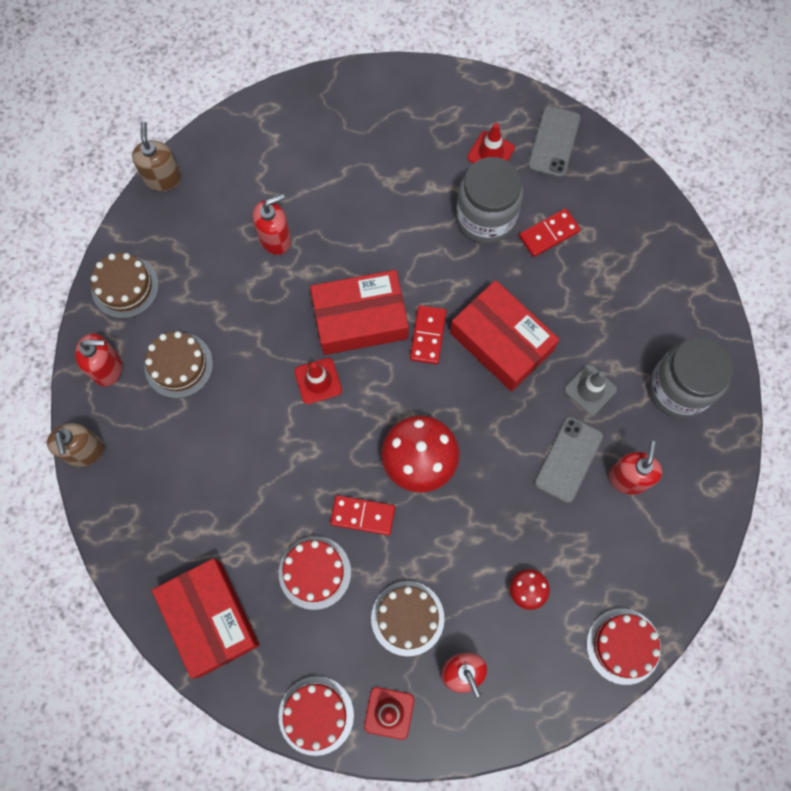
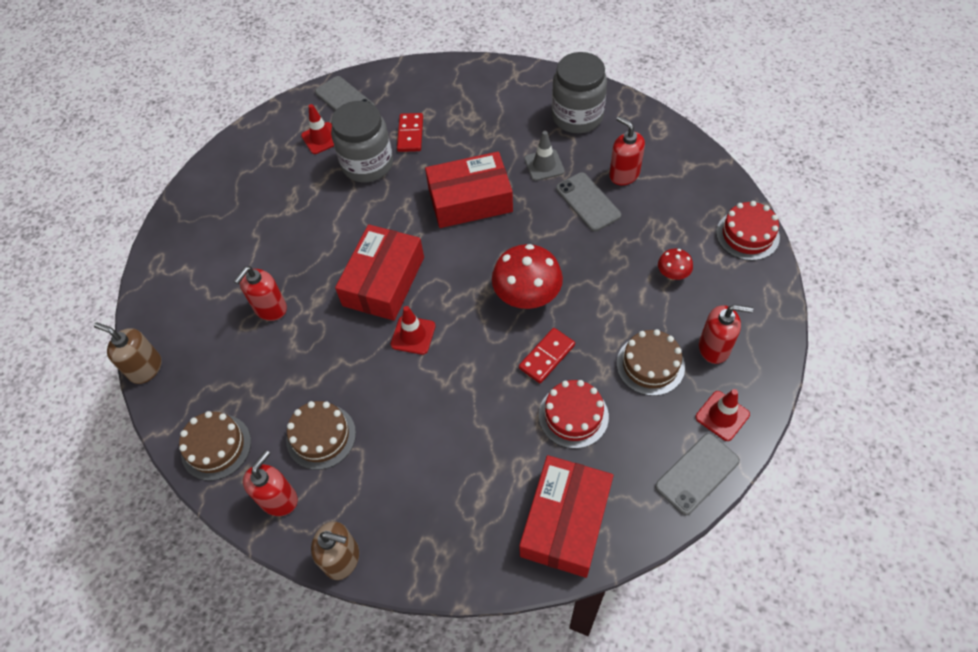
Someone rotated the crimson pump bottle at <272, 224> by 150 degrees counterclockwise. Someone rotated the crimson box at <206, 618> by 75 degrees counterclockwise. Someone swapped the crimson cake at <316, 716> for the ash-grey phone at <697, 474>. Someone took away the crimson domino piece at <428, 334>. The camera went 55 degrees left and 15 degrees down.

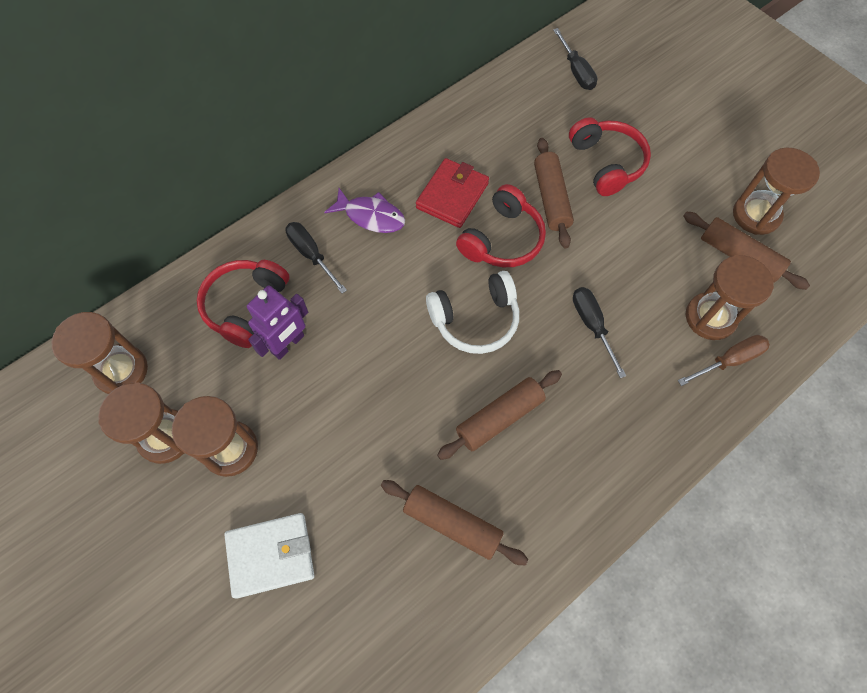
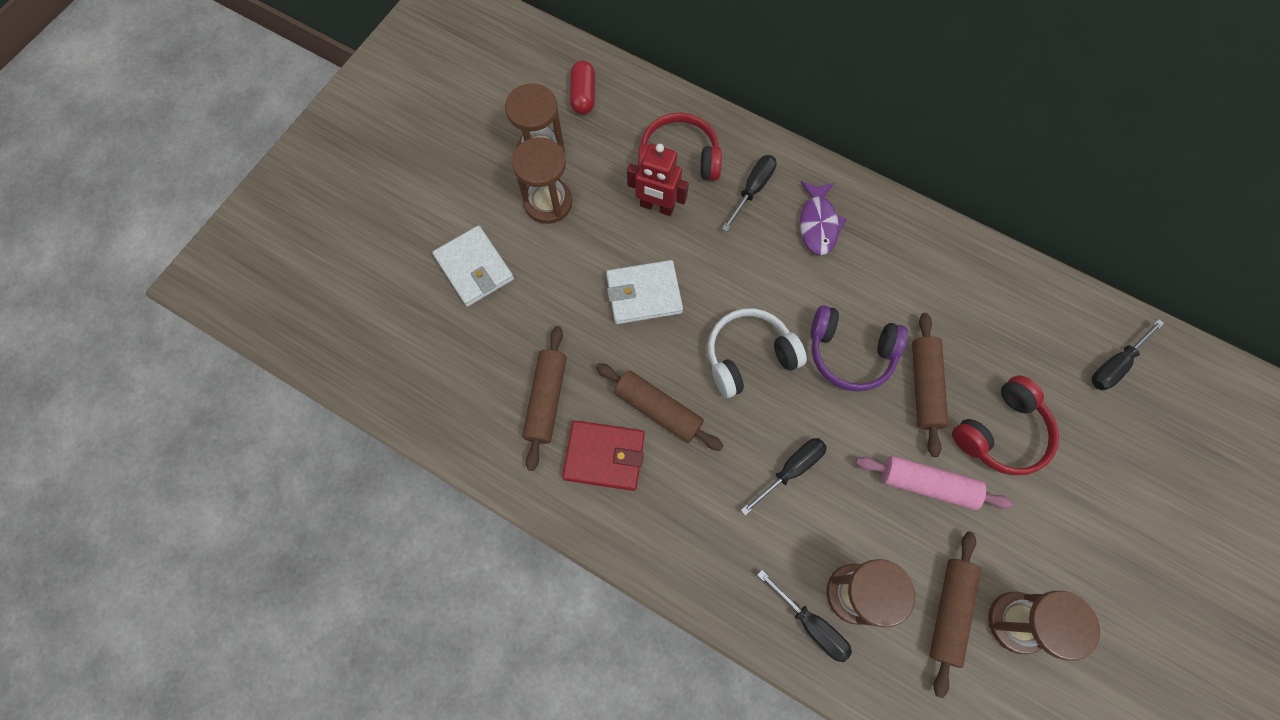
Someone carried the crimson card wallet from <452, 193> to <603, 455>. Someone swapped the russet sand timer at <100, 353> for the crimson pill at <582, 87>. Someone put down the pure white card wallet at <644, 292>. Someone repainted the royal purple robot at <277, 323>, which became the crimson robot at <658, 180>. Someone rotated the pure white headset at <472, 312> by 105 degrees clockwise. Someone repainted the russet screwdriver at <724, 360>, which became the black screwdriver at <804, 616>. Someone repainted the crimson headset at <501, 225>, which became the royal purple headset at <859, 348>. Someone put down the rosy dough roller at <934, 483>. Someone rotated the russet dough roller at <554, 193> by 60 degrees counterclockwise. The camera went 70 degrees right and 5 degrees up.

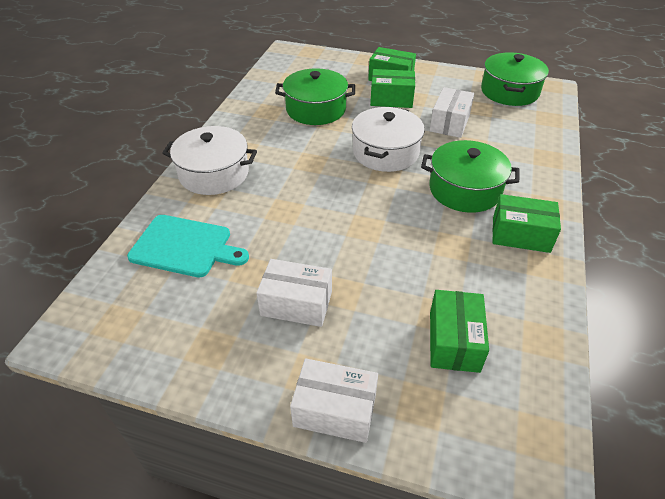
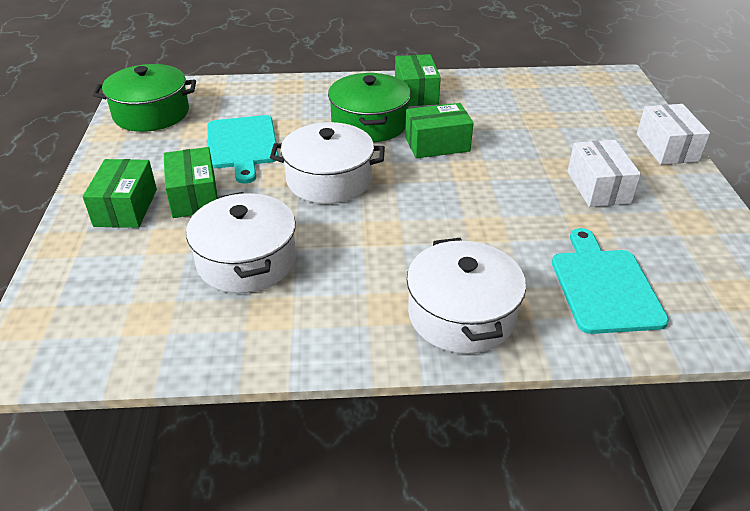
Someone repainted the green cooking pot at <315, 96>, which became the pure white cooking pot at <241, 242>. Someone swapped the pure white box at <452, 112> for the teal bread board at <243, 149>. Someone carried the green box from <459, 331> to <439, 130>. The camera went 110 degrees left and 5 degrees down.

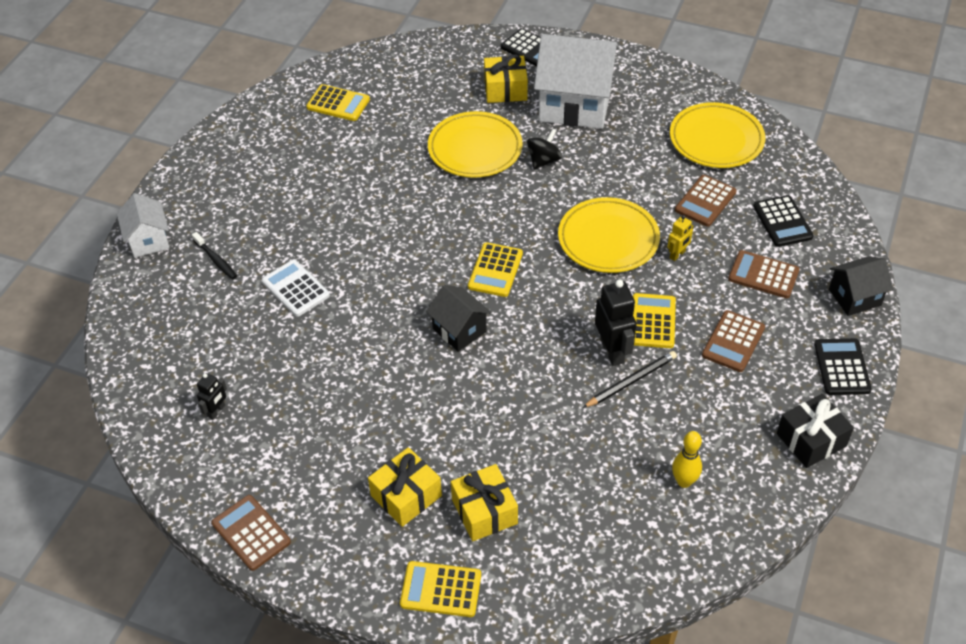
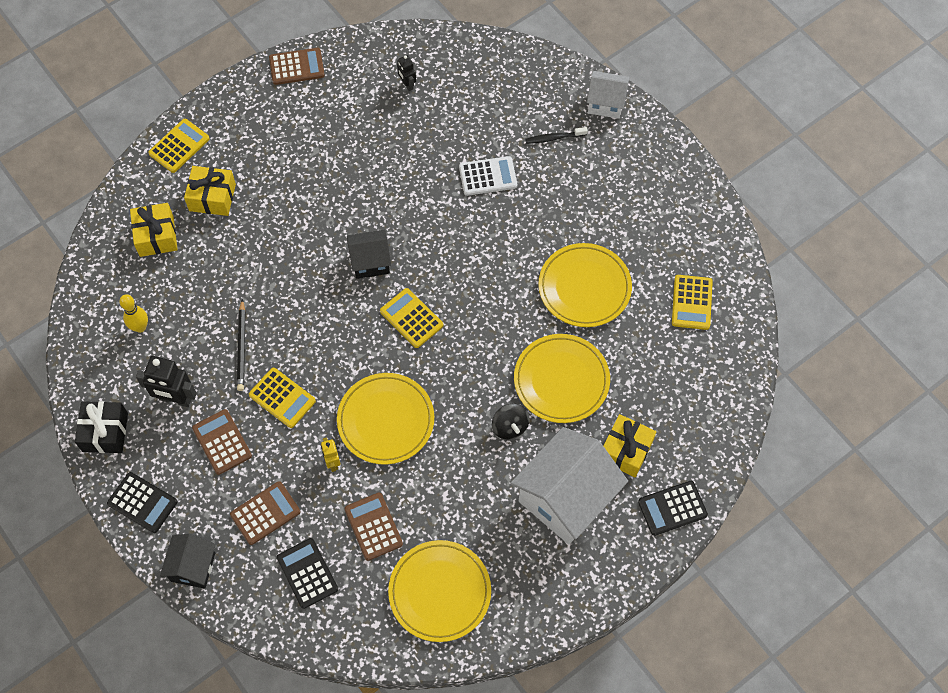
Someone carried the bright yellow wrapped gift from <405, 487> to <154, 230>. Someone carried the black robot from <616, 322> to <166, 381>. Someone rotated the black pocket calculator at <783, 221> by 45 degrees clockwise. Someone put down the bright yellow flat dish at <585, 285>. Someone rotated the bright yellow pocket calculator at <338, 102> by 45 degrees counterclockwise. The camera went 120 degrees right and 15 degrees up.

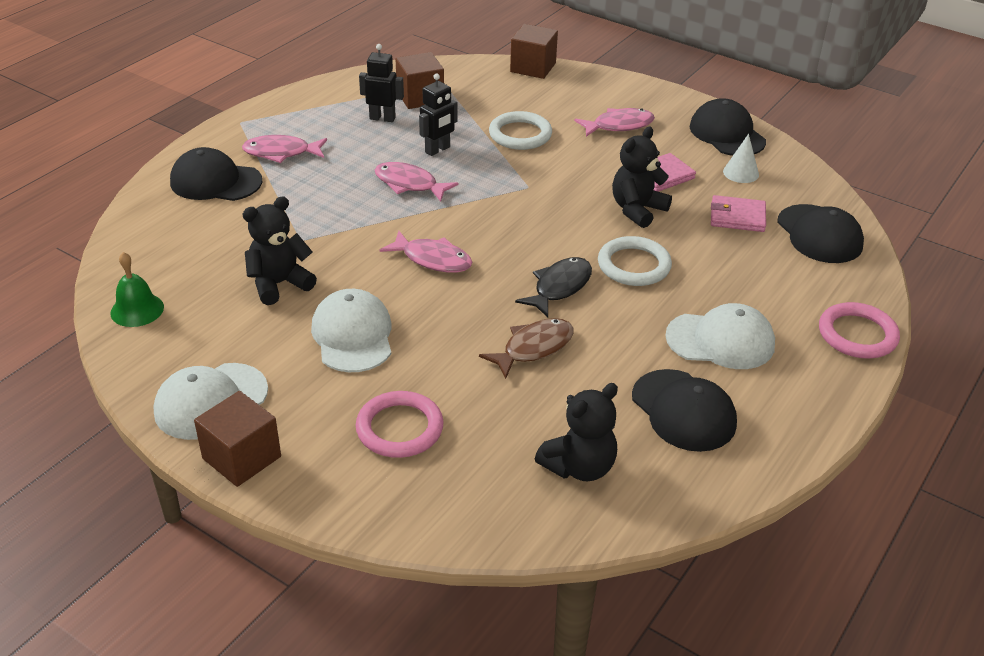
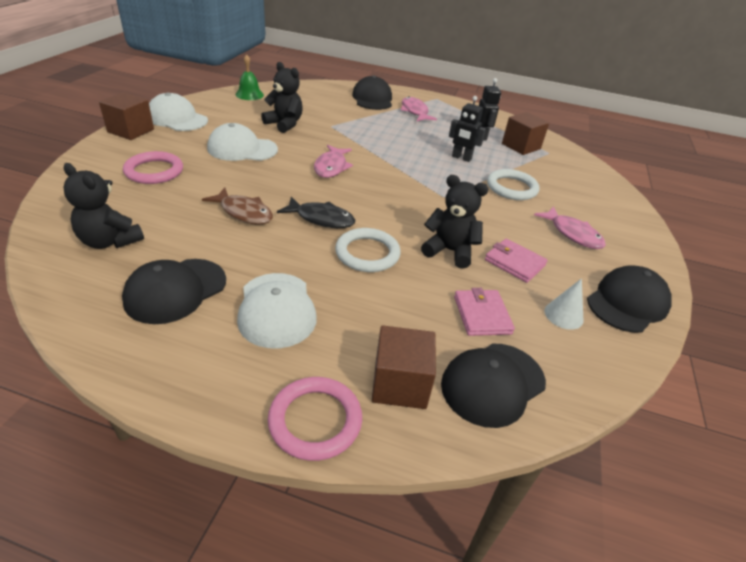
Someone rotated the pure white cap at <351, 330> by 150 degrees counterclockwise. Someone carried the russet solid cube from <534, 51> to <404, 367>. Someone took away the rosy toy fish at <417, 182>. The camera went 70 degrees right and 0 degrees up.

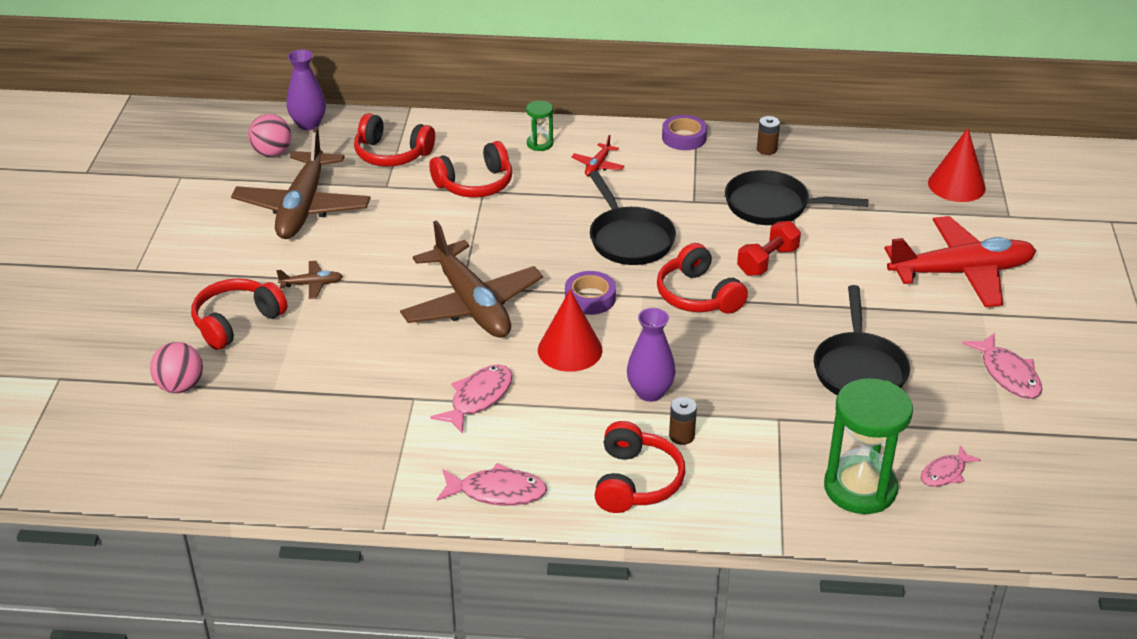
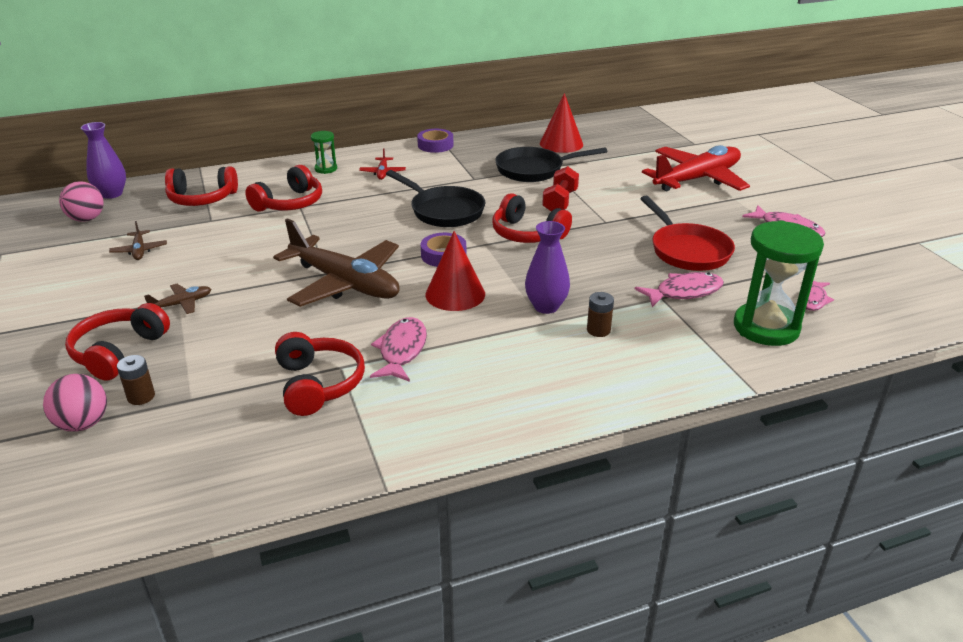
Someone scaled the russet aeroplane at <300, 183> by 0.41. Someone carried the russet battery from <768, 135> to <136, 380>. Someone carried the crimson headset from <640, 467> to <320, 374>. Someone carried the crimson cone shape from <957, 165> to <561, 123>. Someone carried the rosy toy fish from <492, 484> to <679, 289>. Someone repainted the black skillet at <862, 340>, which became the crimson skillet at <687, 233>. The camera went 25 degrees left and 5 degrees down.

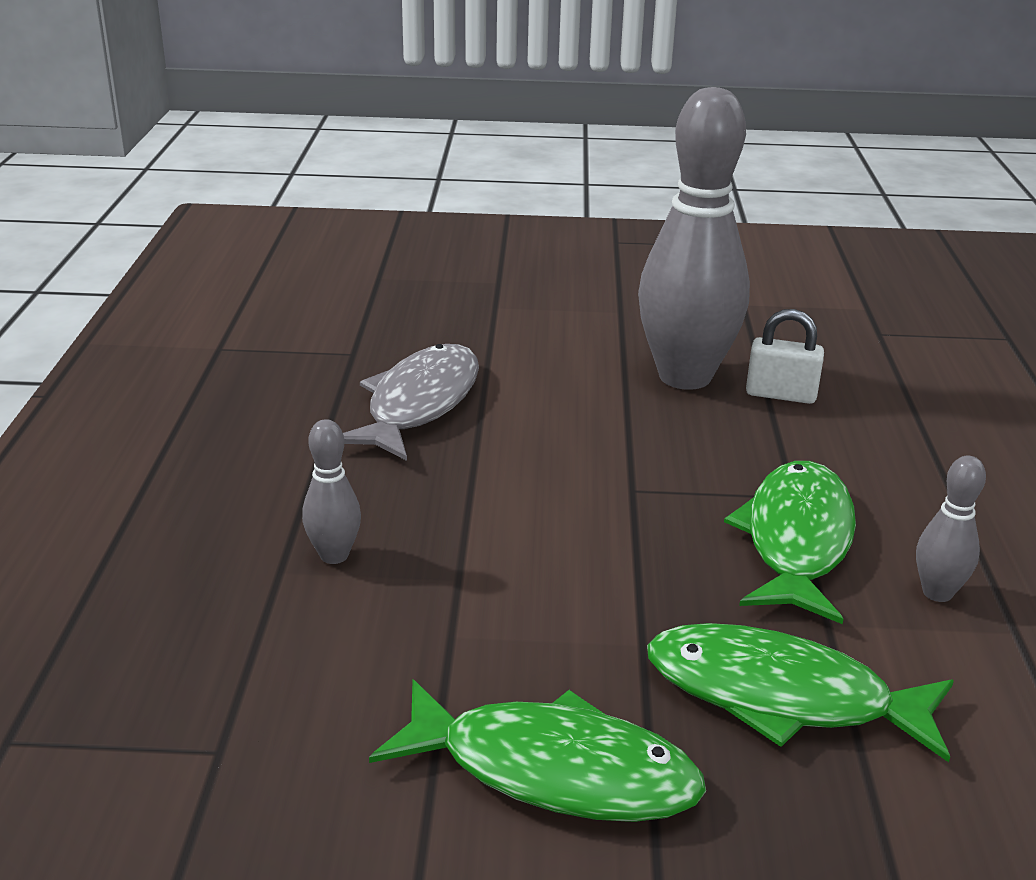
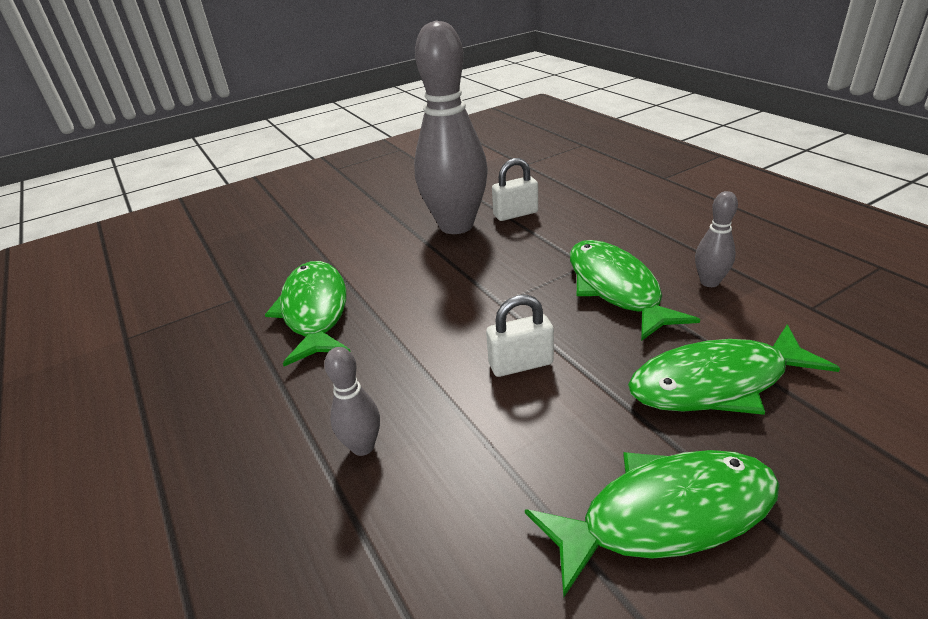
Someone repainted the ash-grey toy fish at <411, 402>, which became the green toy fish at <307, 313>. Someone put down the pure white padlock at <520, 336>. The camera went 30 degrees left and 5 degrees up.

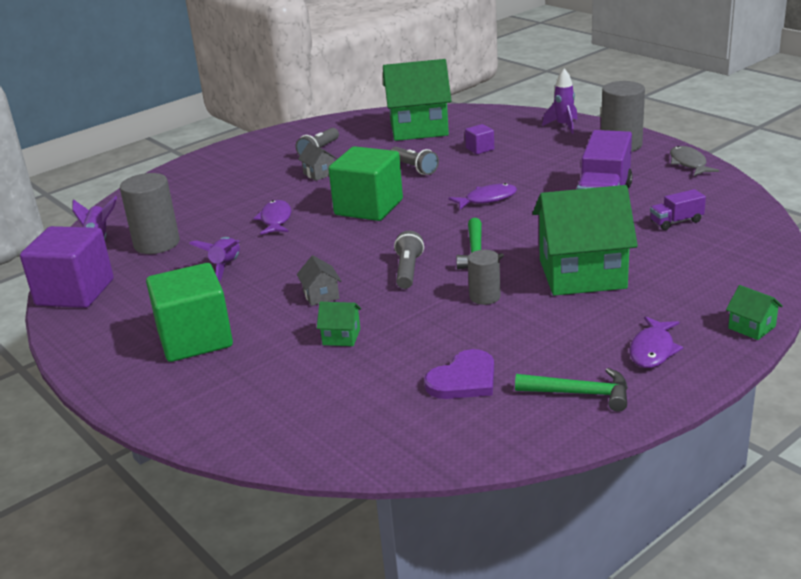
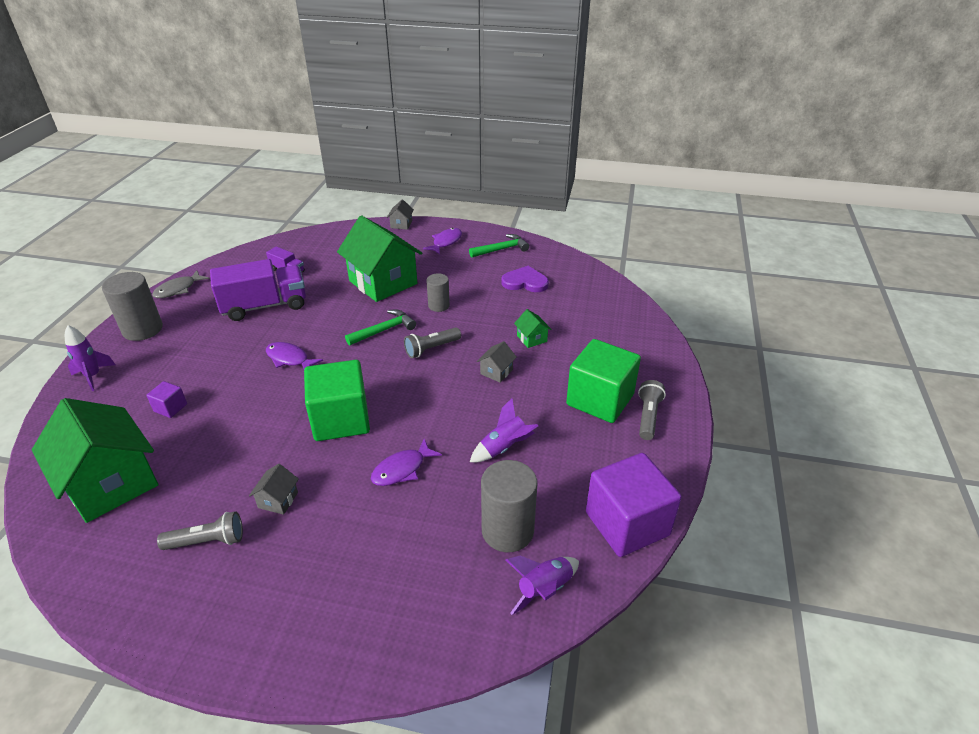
Someone repainted the green cottage at <754, 312>, which became the ash-grey cottage at <400, 215>. Someone rotated the royal purple toy fish at <656, 342> by 45 degrees counterclockwise. Someone rotated the green carpenter's hammer at <571, 390> by 90 degrees clockwise. Someone carried the ash-grey pocket torch from <415, 161> to <652, 410>. The camera went 130 degrees left and 10 degrees up.

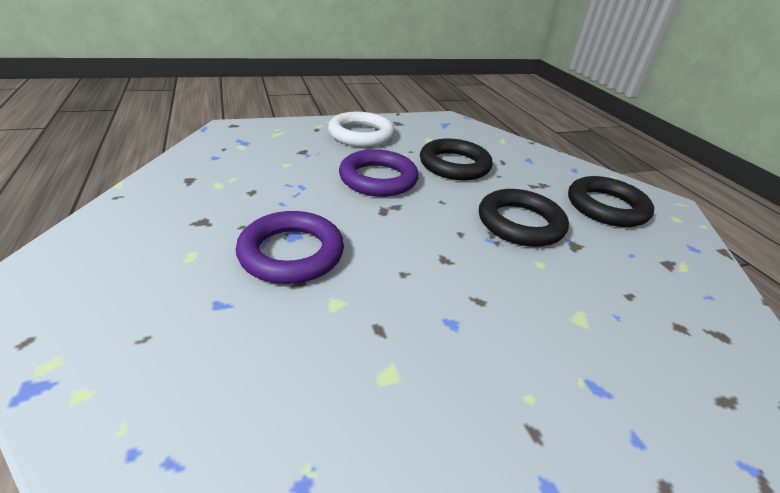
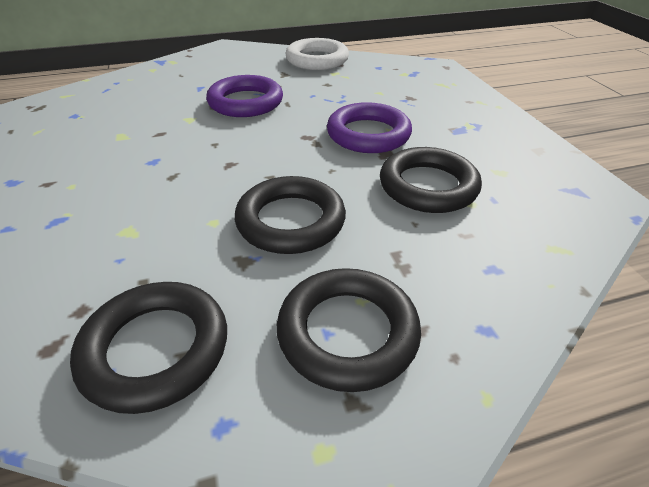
Someone put down the black ring at <148, 348>. Someone carried the pure white ring from <361, 129> to <317, 54>. The camera went 95 degrees right and 5 degrees up.

